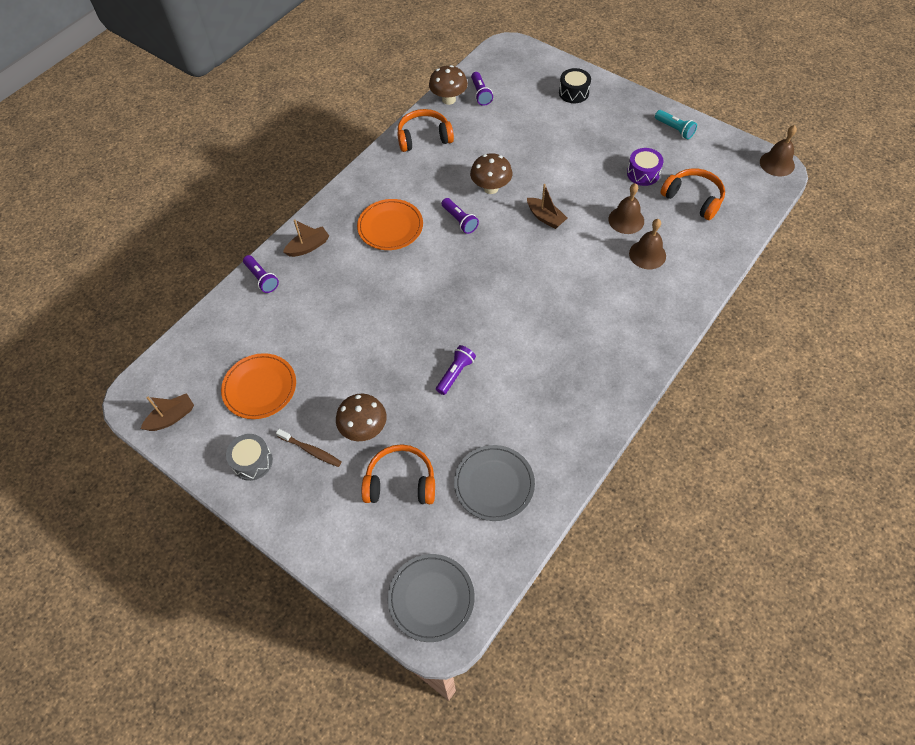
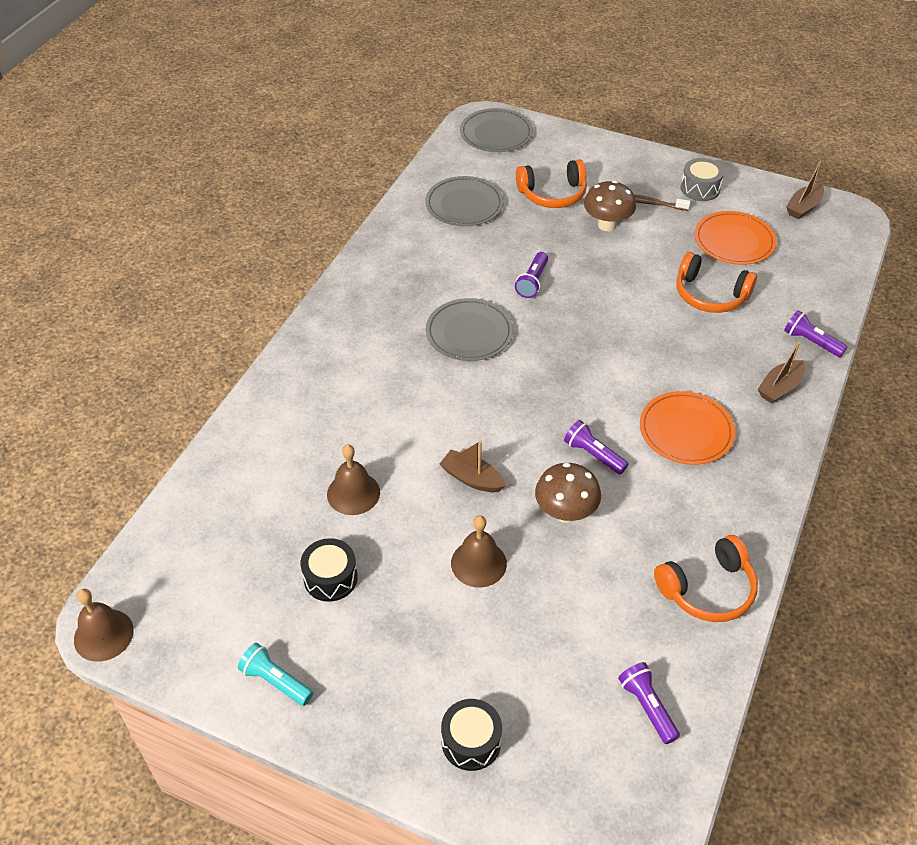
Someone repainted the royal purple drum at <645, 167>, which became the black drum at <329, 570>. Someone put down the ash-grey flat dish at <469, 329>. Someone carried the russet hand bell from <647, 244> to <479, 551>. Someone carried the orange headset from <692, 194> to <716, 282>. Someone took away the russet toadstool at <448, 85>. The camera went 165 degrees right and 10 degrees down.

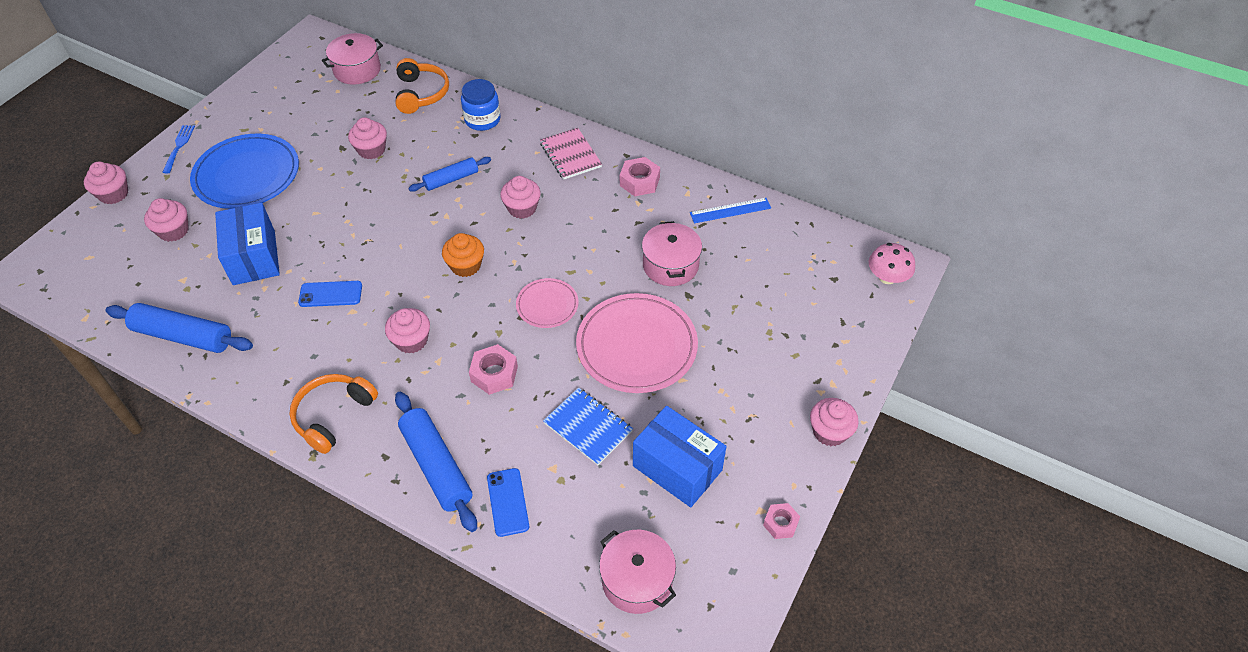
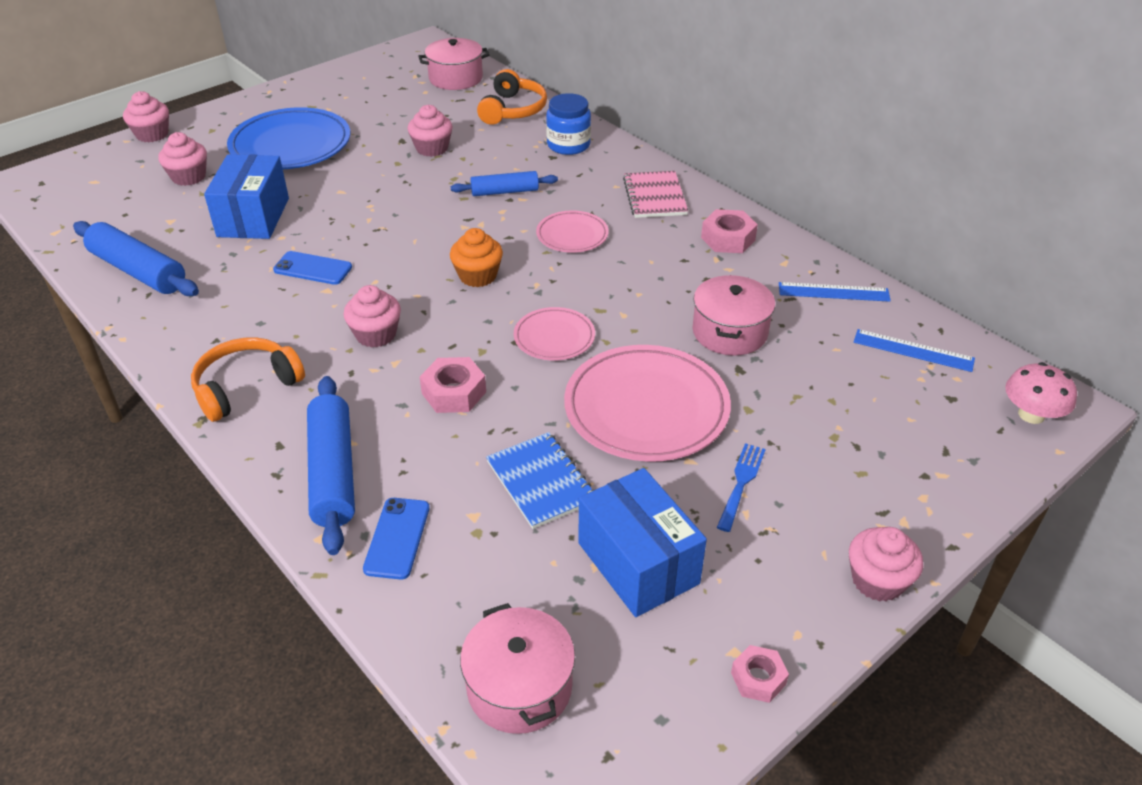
Someone swapped the rosy cupcake at <520, 197> for the rosy flat dish at <572, 232>. Someone carried the blue dinner fork from <178, 149> to <741, 487>. Someone put down the blue straightedge at <914, 350>. The camera went 20 degrees right and 10 degrees down.

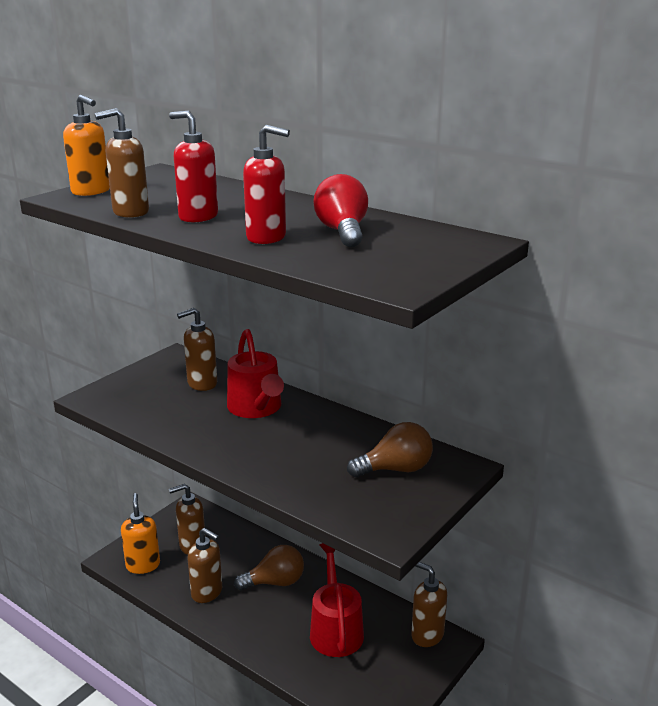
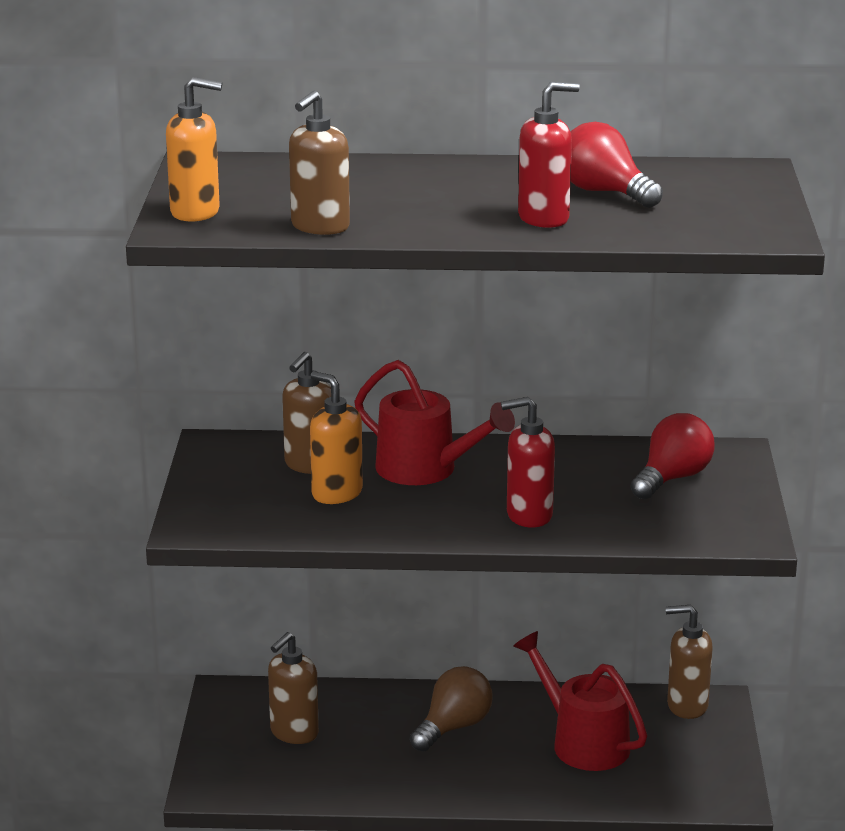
Someone carried the orange pump bottle from <140, 533> to <336, 437>. Someone carried the crimson pump bottle from <193, 167> to <528, 462>. Someone repainted the russet lightbulb at <390, 449>, which became the crimson lightbulb at <672, 456>. Someone took away the russet pump bottle at <205, 565>. The camera went 35 degrees left and 0 degrees up.

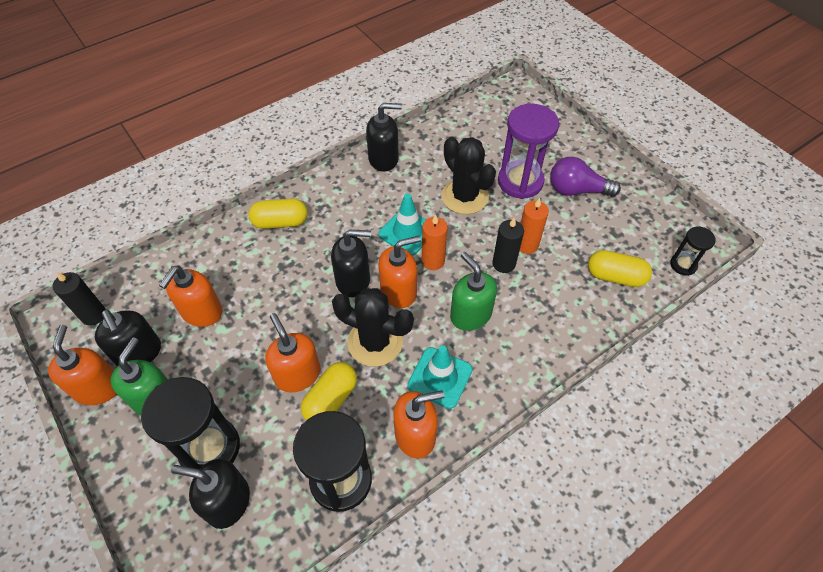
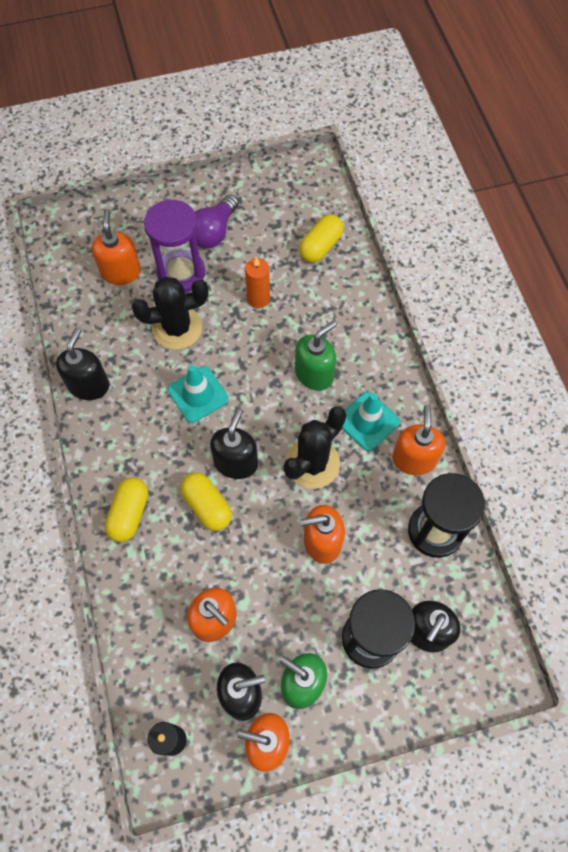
Someone carried the orange pump bottle from <399, 272> to <116, 247>. Someone carried the bright yellow pill from <329, 391> to <206, 501>. Someone rotated the green pump bottle at <473, 291> by 150 degrees clockwise. Someone took away the orange wax candle at <435, 242>. Someone took away the black wax candle at <508, 245>. Someone took away the black sand timer at <693, 251>. The camera went 70 degrees left and 10 degrees up.

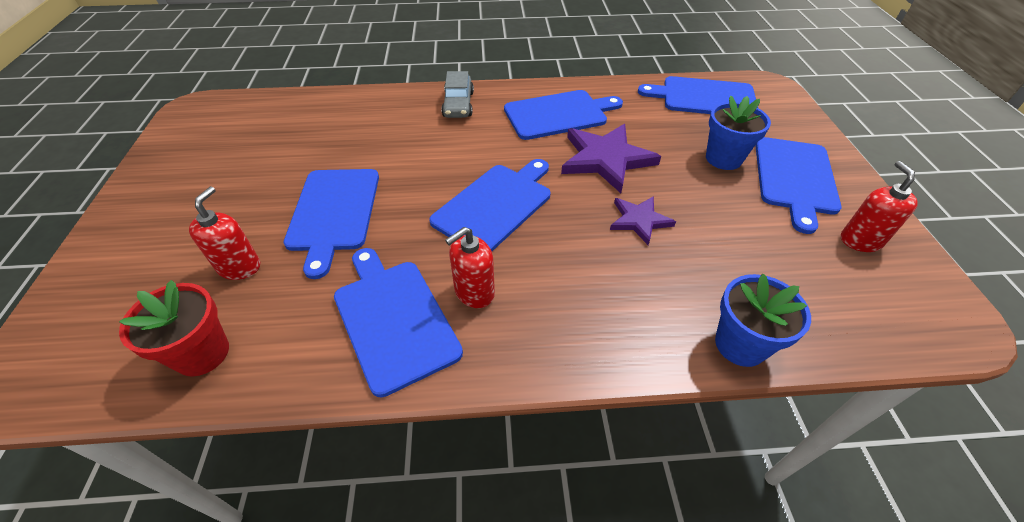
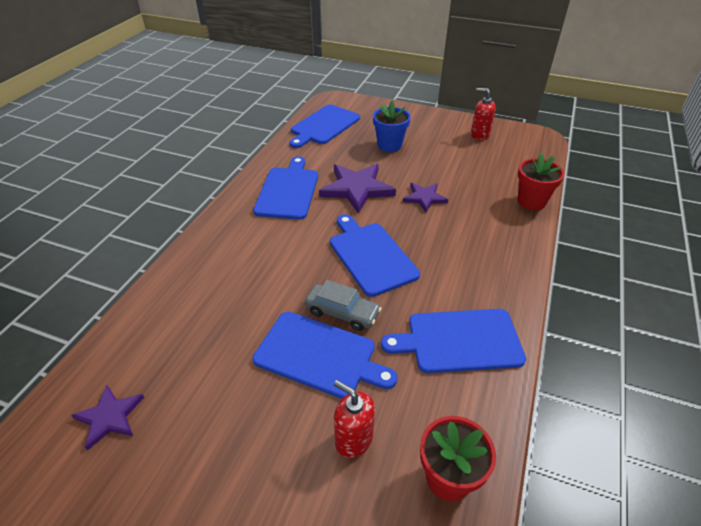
Someone put down the royal purple star shape at <107, 418>. Someone carried the ash-grey automobile from <457, 94> to <343, 305>. Someone repainted the blue potted plant at <763, 320>, which became the crimson potted plant at <541, 181>. Someone took away the crimson pump bottle at <470, 267>. Someone took away the blue bread board at <798, 185>. The camera went 65 degrees left and 5 degrees down.

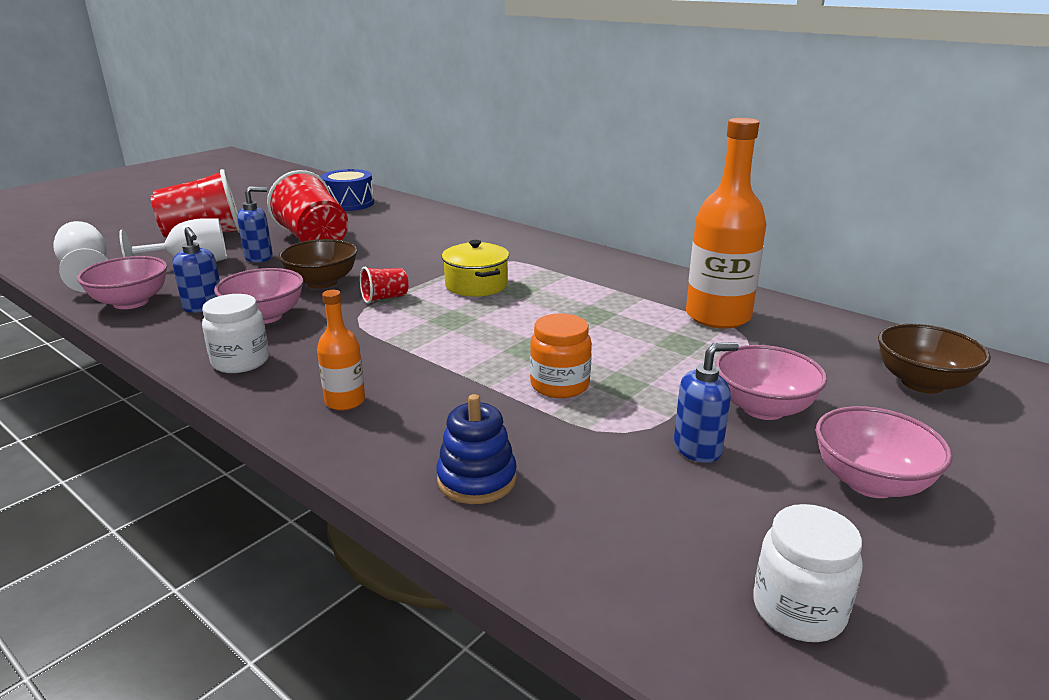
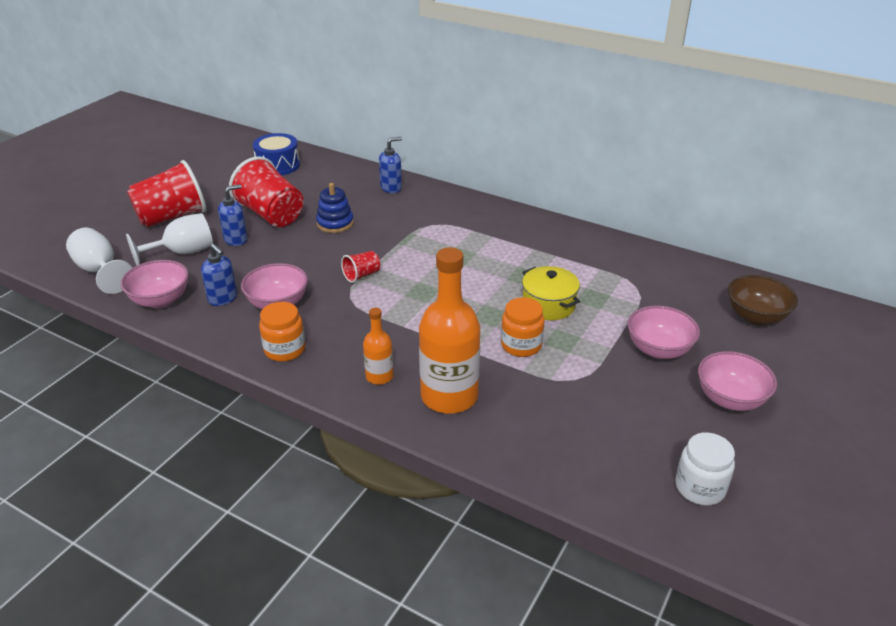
Someone repainted the pure white jar at <235, 333>, which became the orange jar at <282, 332>. Someone carried the blue stacking rings from <476, 449> to <335, 208>. Someone carried the blue pump bottle from <706, 402> to <390, 165>. Someone carried the orange drink bottle from <726, 223> to <449, 330>. Someone carried the bright yellow cooking pot from <475, 268> to <551, 293>. Someone took away the russet serving bowl at <317, 264>. The camera went 10 degrees left and 10 degrees up.

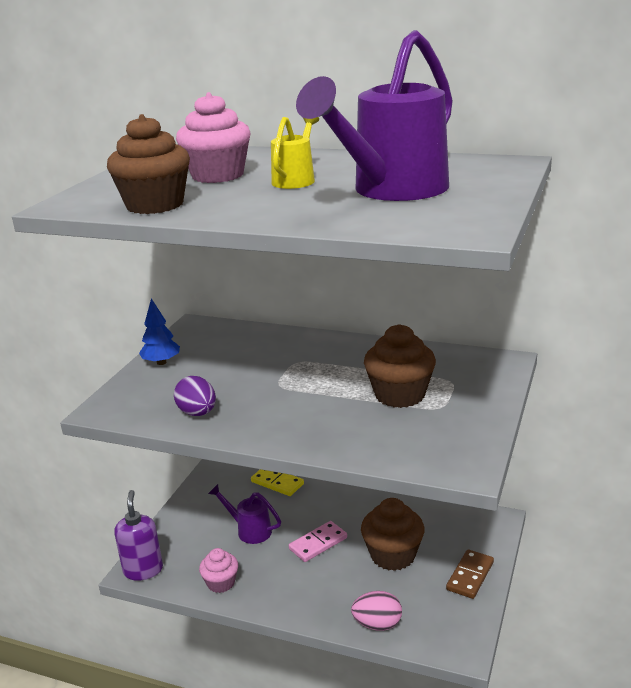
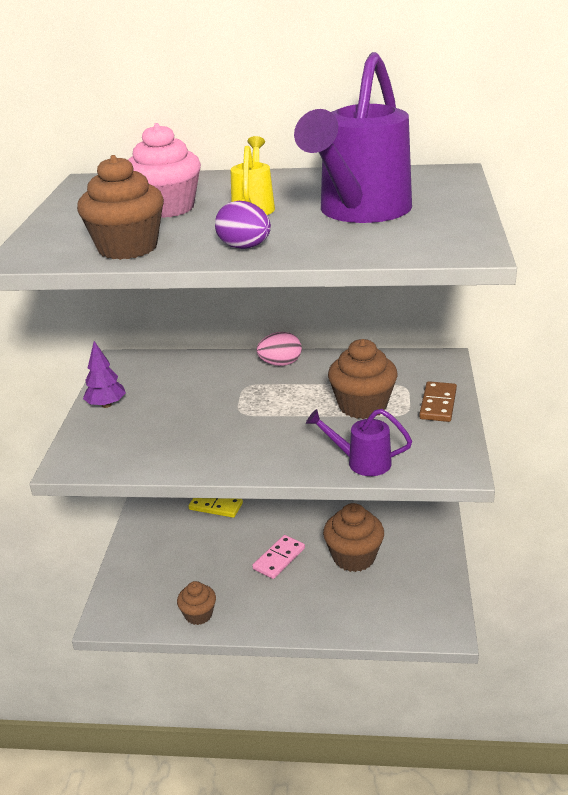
Someone repainted the blue toy tree at <159, 332>, which became the royal purple toy tree at <104, 374>. Someone repainted the rosy cupcake at <218, 570>, which became the russet cupcake at <196, 603>. Someone carried the royal purple egg from <195, 396> to <243, 225>. Someone carried the rosy egg from <376, 611> to <279, 349>. Someone carried the royal purple watering pot from <244, 514> to <359, 442>. Someone carried the russet domino piece from <470, 574> to <438, 401>. Someone took away the royal purple pump bottle at <138, 535>. The camera went 15 degrees left and 5 degrees up.

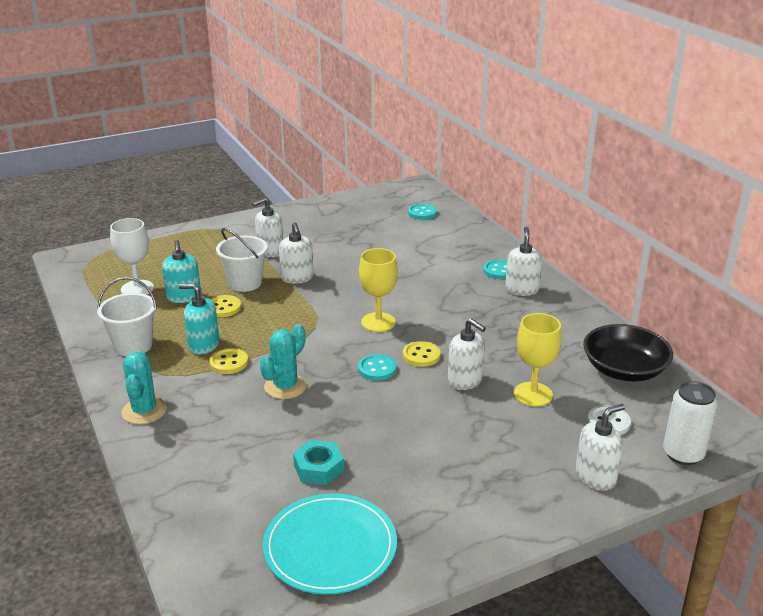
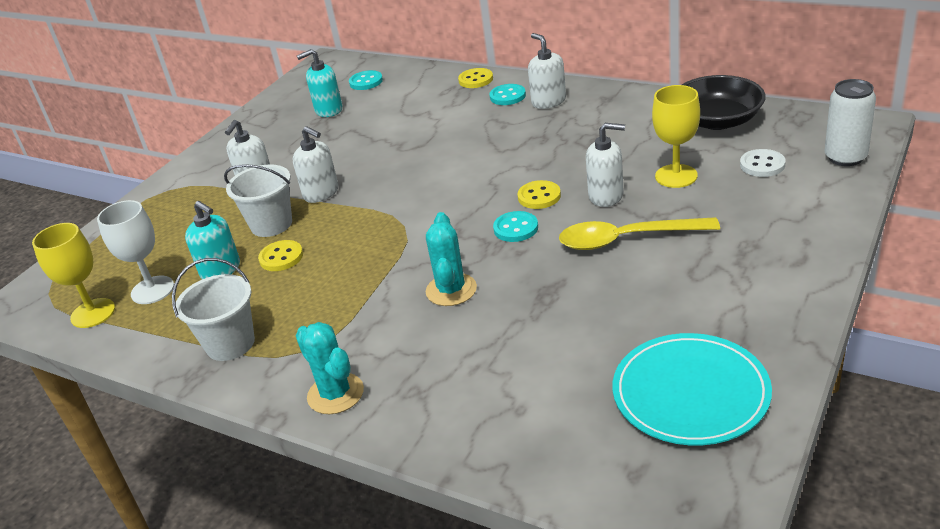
Someone carried the bright yellow wine glass from <378, 290> to <73, 275>. Someone carried the teal pump bottle from <199, 319> to <319, 83>. Someone carried the bright yellow shirt button from <228, 361> to <475, 78>. Someone put down the bright yellow tablespoon at <639, 233>. Someone took away the teal hexagon nut at <318, 462>. Someone took away the pure white pump bottle at <600, 447>. The camera went 30 degrees left and 5 degrees up.

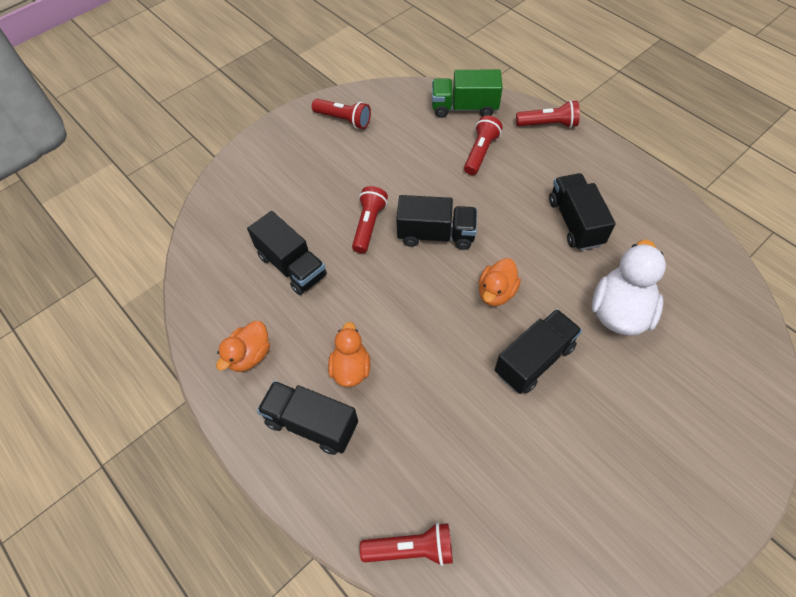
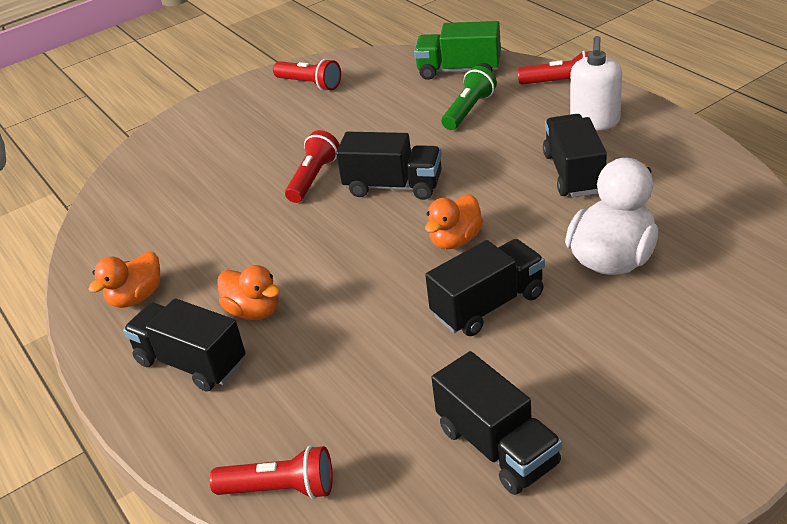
Someone rotated the orange rubber duck at <349, 354> by 120 degrees clockwise. Someone carried the black lorry from <287, 253> to <497, 423>. Someone repainted the crimson pocket torch at <483, 145>, which became the green pocket torch at <469, 98>. Someone put down the pure white pump bottle at <596, 83>. The camera went 10 degrees right and 20 degrees down.

